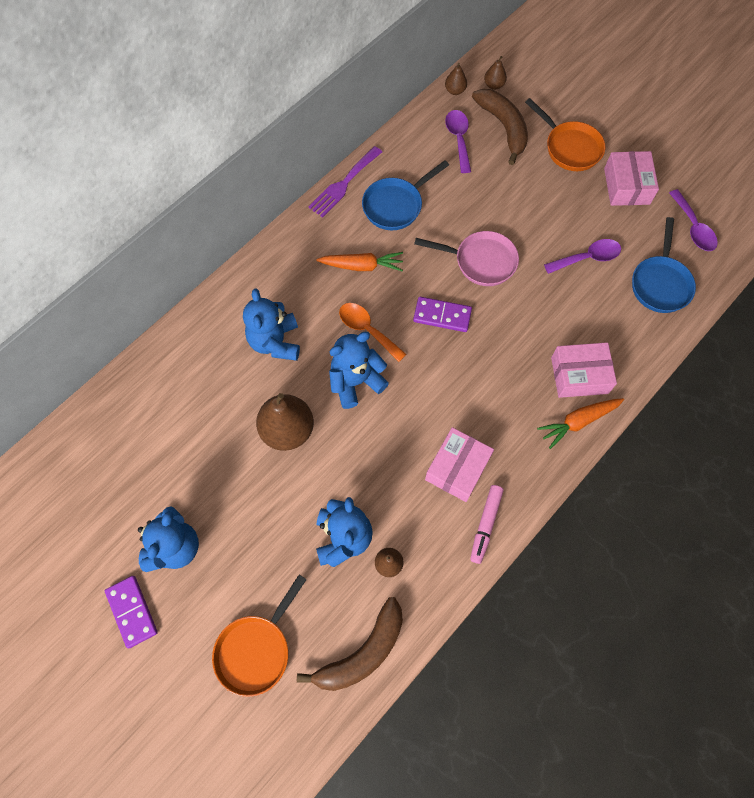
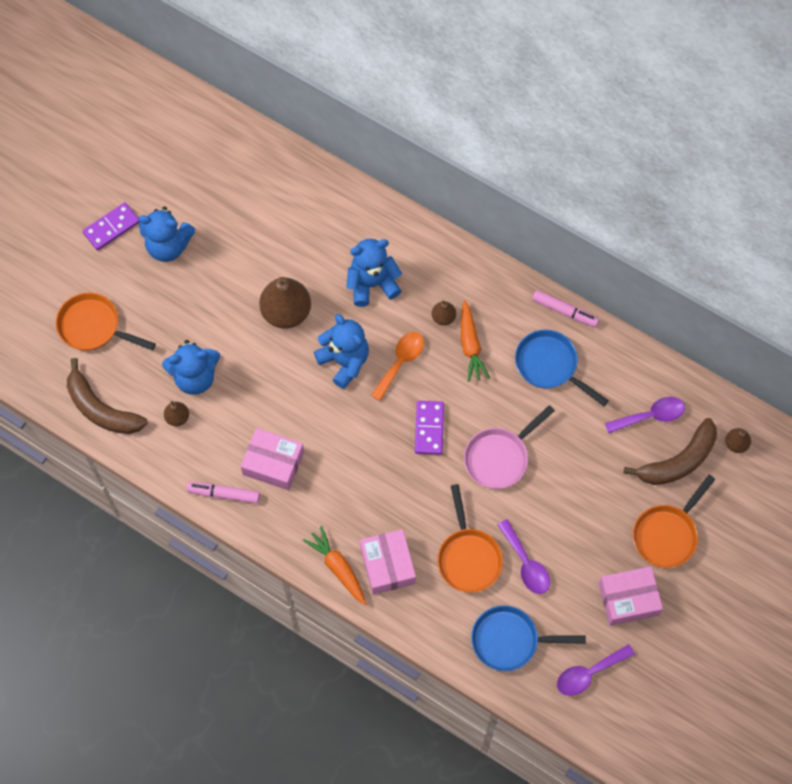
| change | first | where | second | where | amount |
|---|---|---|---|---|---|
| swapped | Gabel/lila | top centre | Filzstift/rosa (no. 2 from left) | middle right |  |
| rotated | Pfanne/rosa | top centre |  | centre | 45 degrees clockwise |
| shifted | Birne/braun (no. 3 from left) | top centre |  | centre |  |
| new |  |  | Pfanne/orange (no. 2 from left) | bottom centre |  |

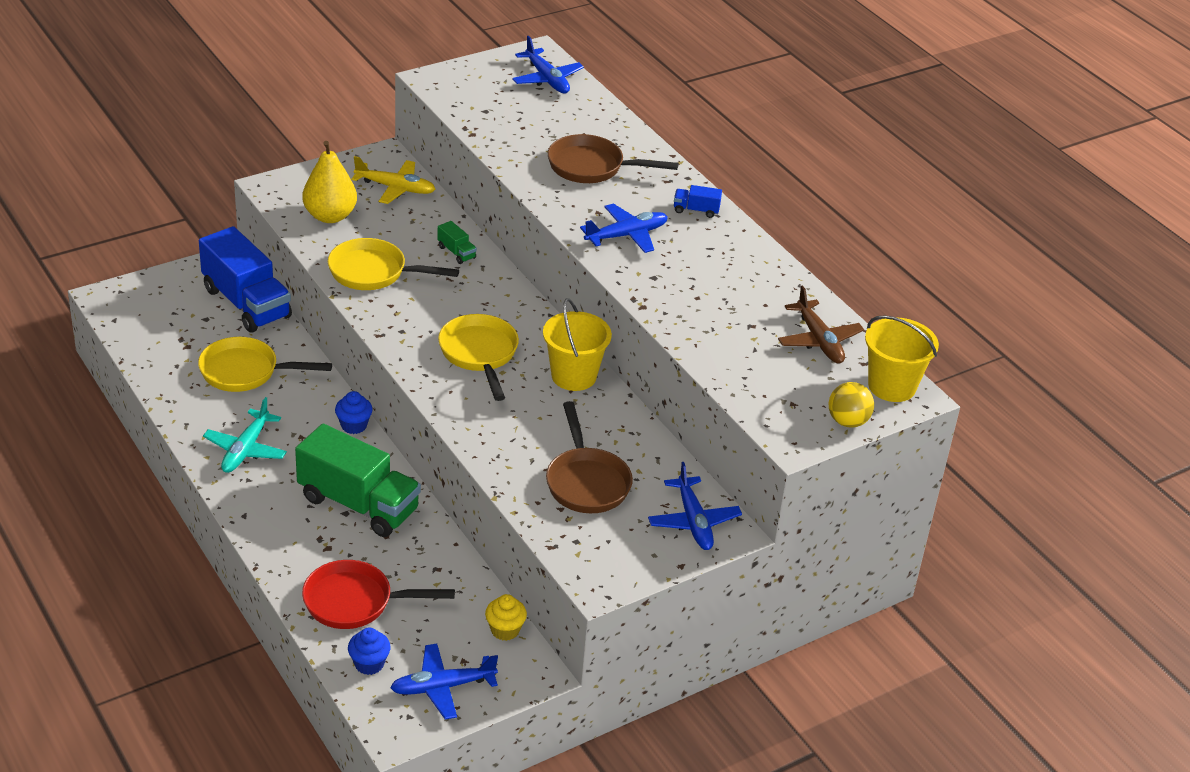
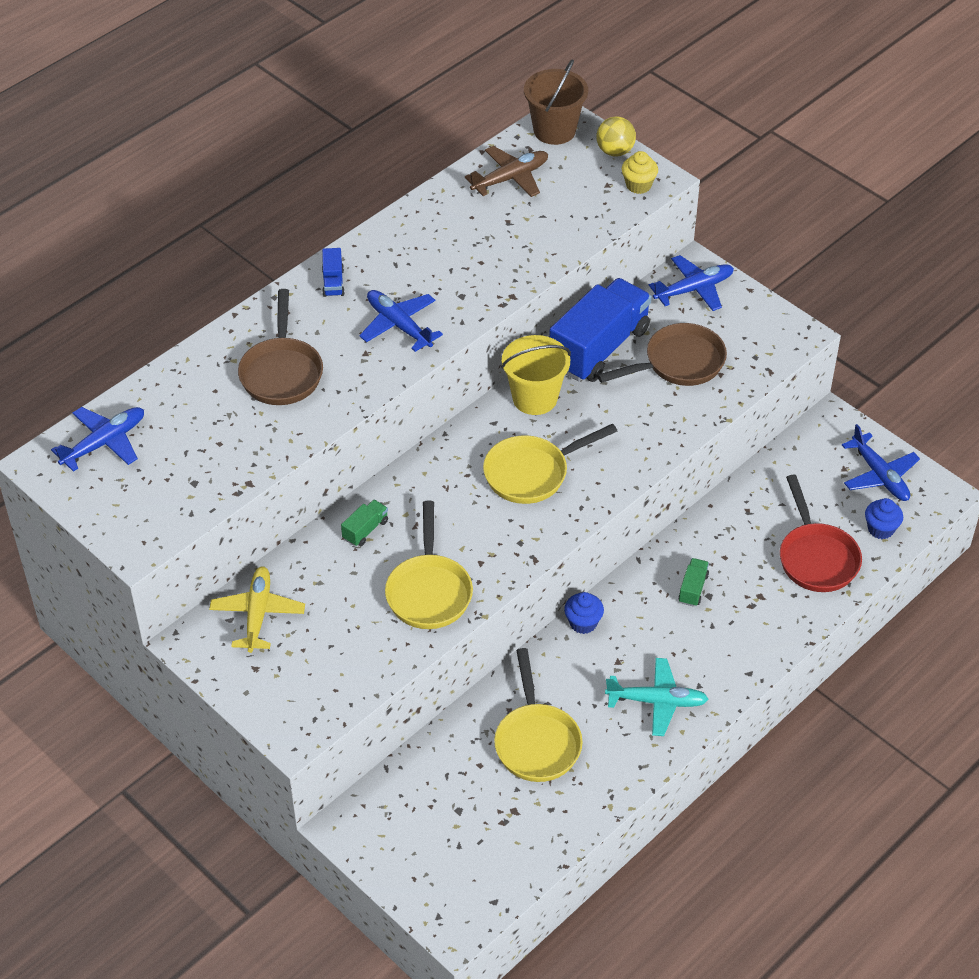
| change | first | where | second | where | amount |
|---|---|---|---|---|---|
| shifted | Lastwagen/blau (no. 1 from left in the first image) | middle left | Lastwagen/blau (no. 2 from left) | centre |  |
| scaled | Lastwagen/grün (no. 1 from left in the first image) | middle left | Lastwagen/grün (no. 2 from left) | middle right | x0.41 |
| gone | Birne/gelb | top left |  |  |  |
| shifted | Muffin/gelb | bottom centre |  | top centre |  |
| repainted | Eimer/gelb (no. 2 from left) | middle right | Eimer/braun | top centre |  |

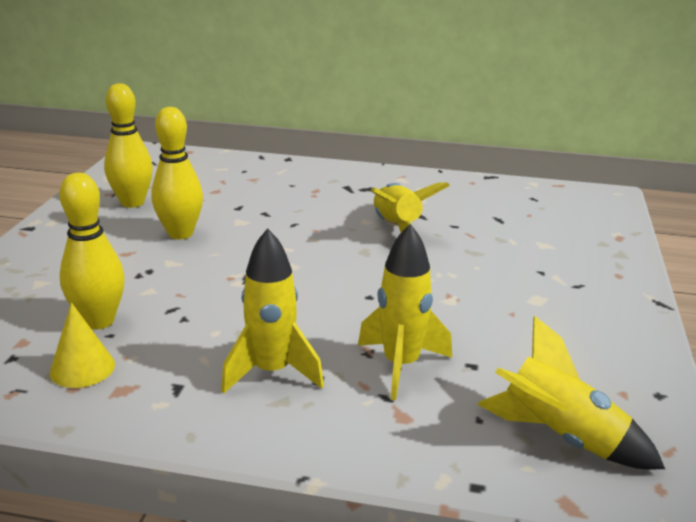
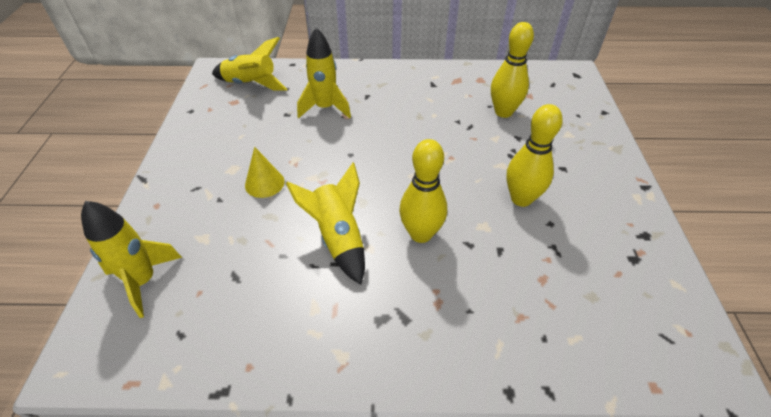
| change | first | where | second | where | amount |
|---|---|---|---|---|---|
| shifted | Kegel/gelb | middle left |  | centre |  |
| shifted | Bowlingkegel/gelb (no. 2 from left in the first image) | top left | Bowlingkegel/gelb (no. 1 from left) | centre |  |
| shifted | Rakete/gelb (no. 1 from left) | centre |  | middle left |  |

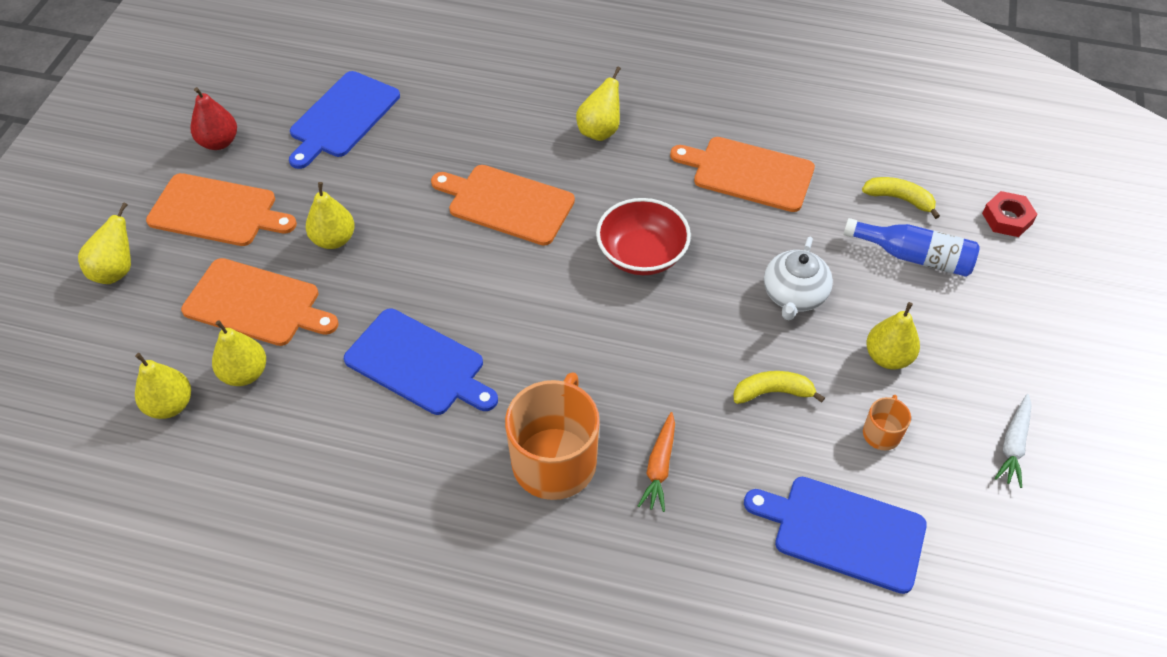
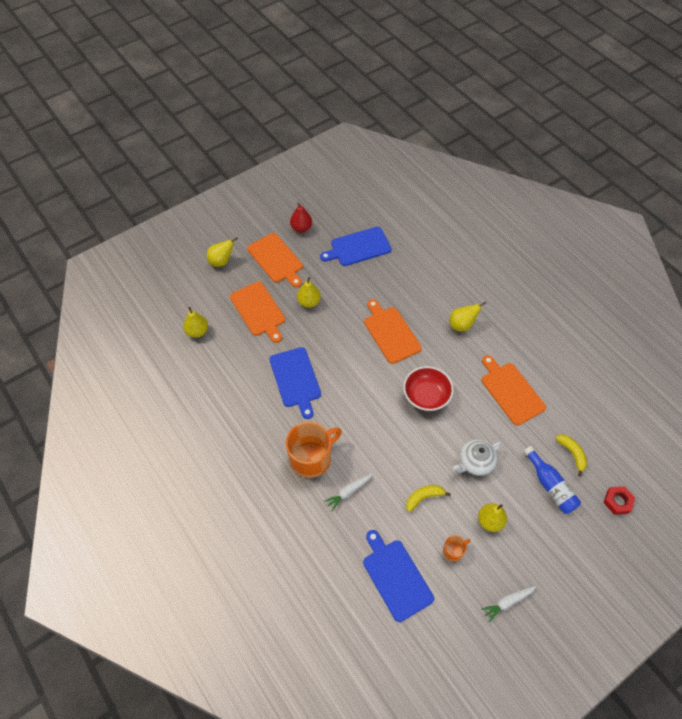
| change | first | where | second | where | amount |
|---|---|---|---|---|---|
| gone | Birne/gelb (no. 3 from left) | middle left |  |  |  |
| repainted | Karotte/orange | bottom centre | Karotte/weiß (no. 1 from left) | bottom centre |  |
| rotated | Banane/gelb (no. 1 from left) | middle right |  | bottom centre | 60 degrees counterclockwise |

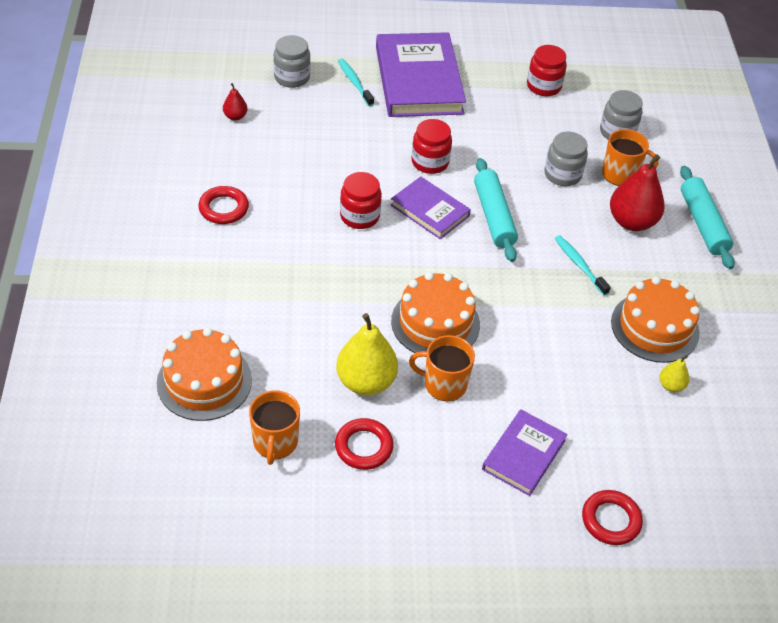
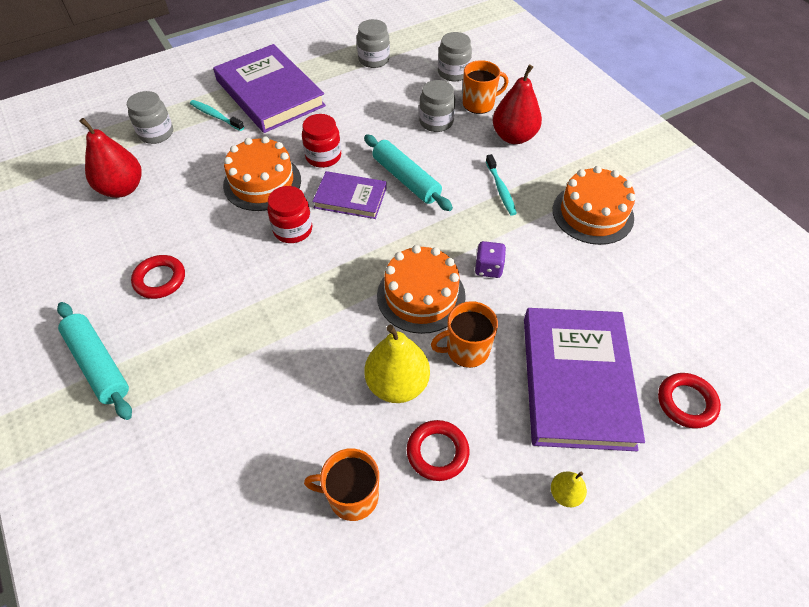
| change | first | where | second | where | amount |
|---|---|---|---|---|---|
| shifted | Kuchen/orange (no. 1 from left) | middle left |  | top left |  |
| scaled | Birne/rot (no. 1 from left) | top left |  | top left | x2.05 |
| rotated | Tasse/orange (no. 1 from left) | bottom centre |  | bottom centre | 120 degrees clockwise |
| scaled | Buch/lila (no. 3 from left) | bottom right |  | middle right | x1.82 |
| repainted | Einmachglas/rot (no. 3 from left) | top right | Einmachglas/grau (no. 2 from left) | top centre |  |
| rotated | Zahnbürste/türkis (no. 2 from left) | middle right |  | top centre | 135 degrees counterclockwise |
| shifted | Birne/gelb (no. 2 from left) | middle right |  | bottom right |  |
| shifted | Nudelholz/türkis (no. 2 from left in the first image) | middle right | Nudelholz/türkis (no. 1 from left) | middle left |  |
| new |  |  | Spielwürfel/lila | centre |  |

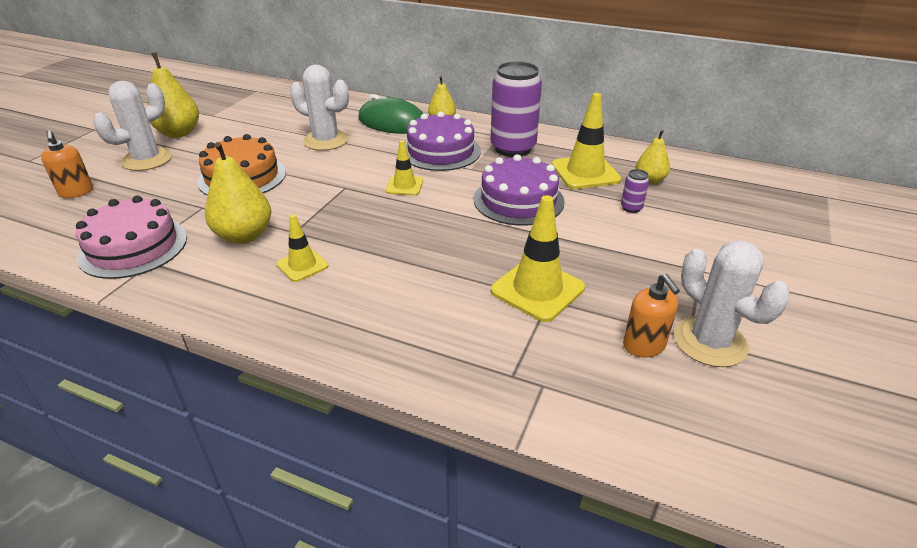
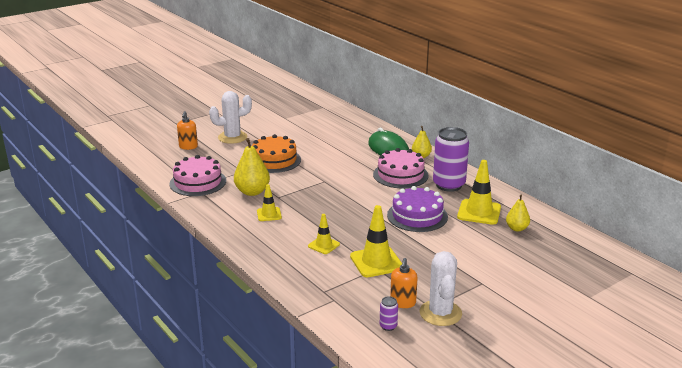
| change | first | where | second | where | amount |
|---|---|---|---|---|---|
| gone | Birne/gelb (no. 1 from left) | top left |  |  |  |
| gone | Kaktus/weiß (no. 2 from left) | top centre |  |  |  |
| shifted | Leitkegel/gelb (no. 2 from left) | top centre |  | centre |  |
| repainted | Kuchen/lila (no. 1 from left) | top centre | Kuchen/rosa (no. 2 from left) | centre |  |
| shifted | Dose/lila (no. 2 from left in the first image) | middle right | Dose/lila (no. 1 from left) | bottom centre |  |

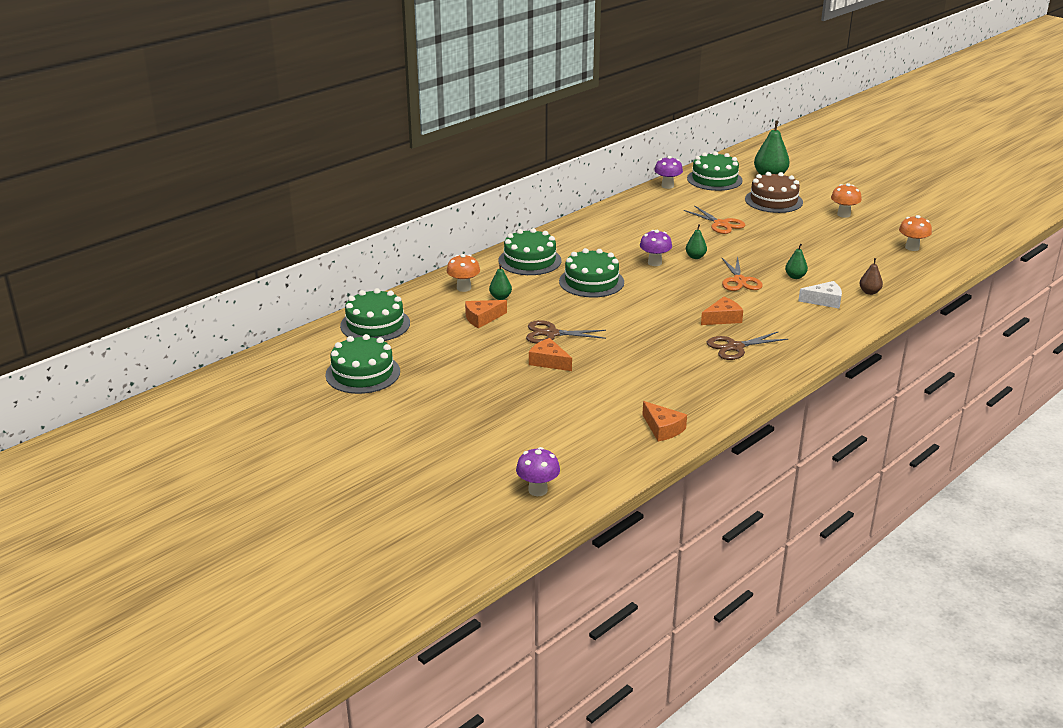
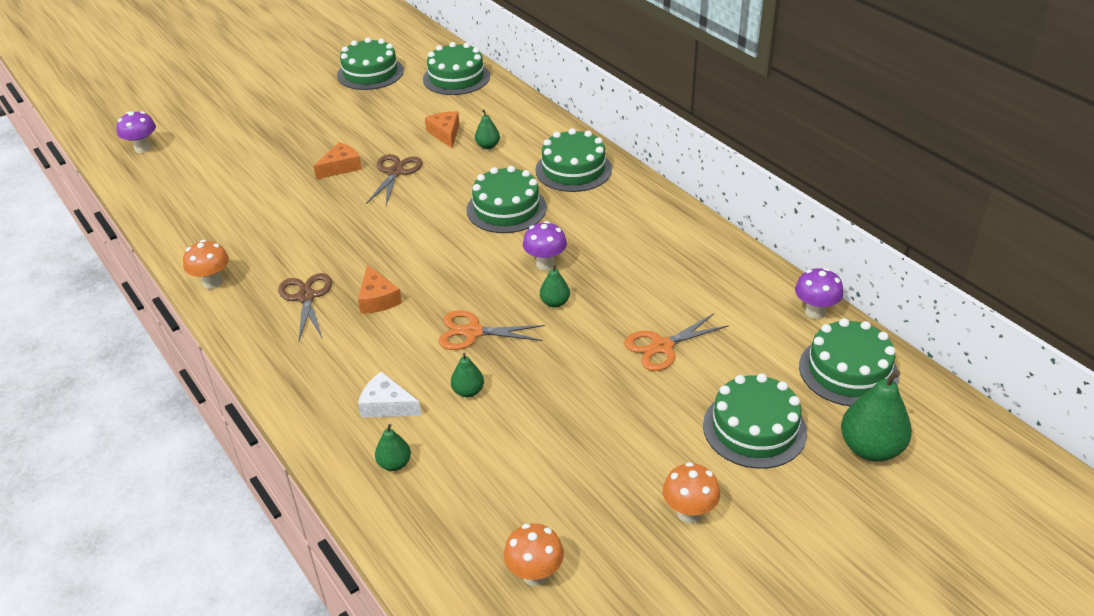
| change | first | where | second | where | amount |
|---|---|---|---|---|---|
| shifted | Pilz/orange (no. 1 from left) | centre |  | middle left |  |
| gone | Käse/orange (no. 3 from left) | centre |  |  |  |
| repainted | Kuchen/braun | top right | Kuchen/grün (no. 5 from left) | bottom right |  |
| rotated | Käse/weiß | middle right |  | centre | 105 degrees clockwise |
| repainted | Birne/braun | middle right | Birne/grün (no. 1 from left) | bottom centre |  |

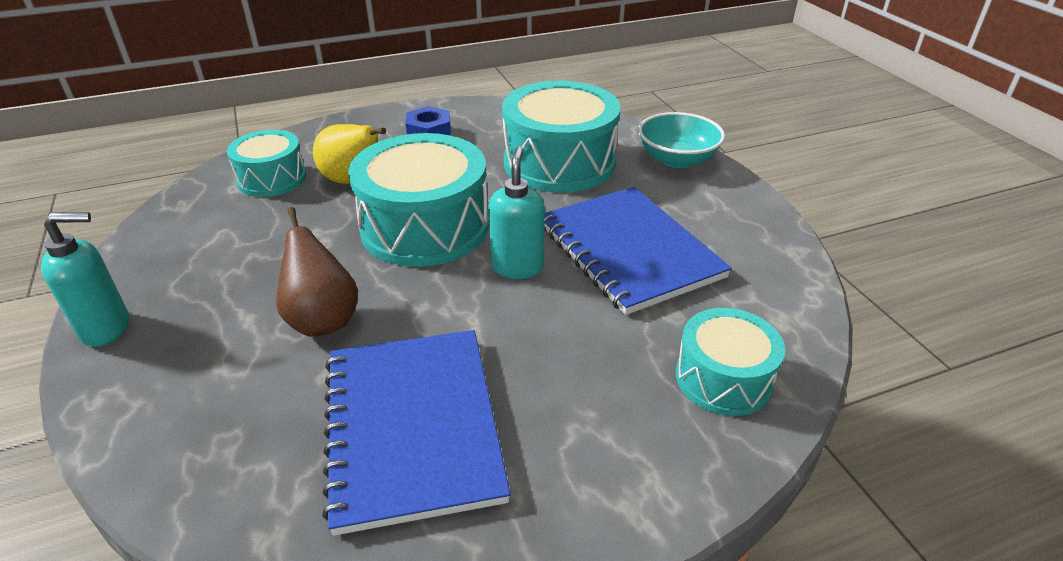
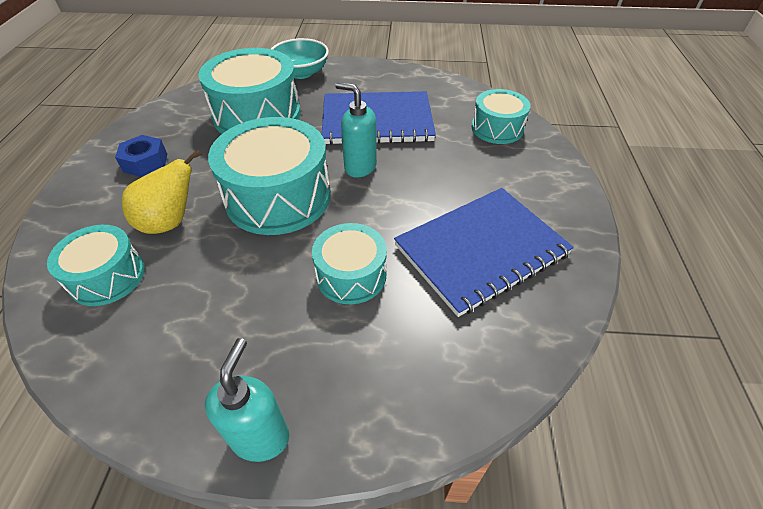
| change | first | where | second | where | amount |
|---|---|---|---|---|---|
| swapped | Birne/braun | middle left | Trommel/türkis (no. 4 from left) | centre |  |
| rotated | Notizbuch/blau (no. 1 from left in the first image) | bottom centre | Notizbuch/blau (no. 2 from left) | centre | 45 degrees counterclockwise |

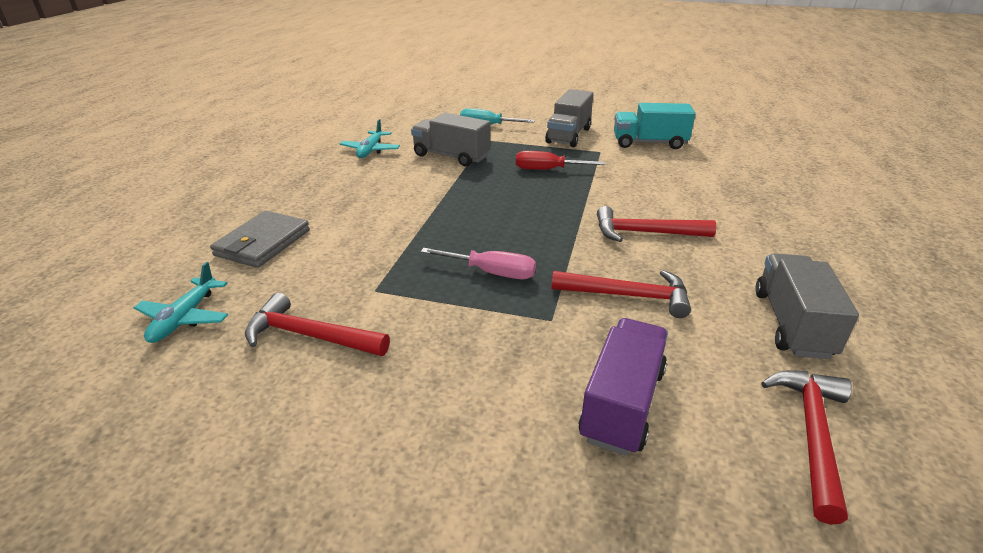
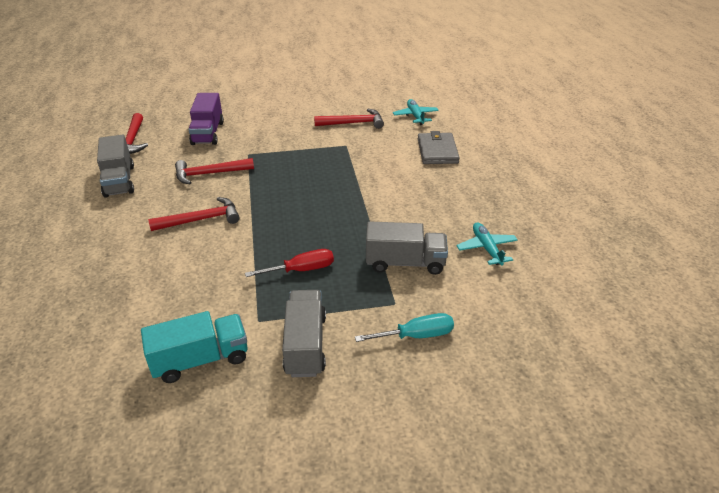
| change | first | where | second | where | amount |
|---|---|---|---|---|---|
| gone | Schraubenzieher/rosa | centre |  |  |  |

